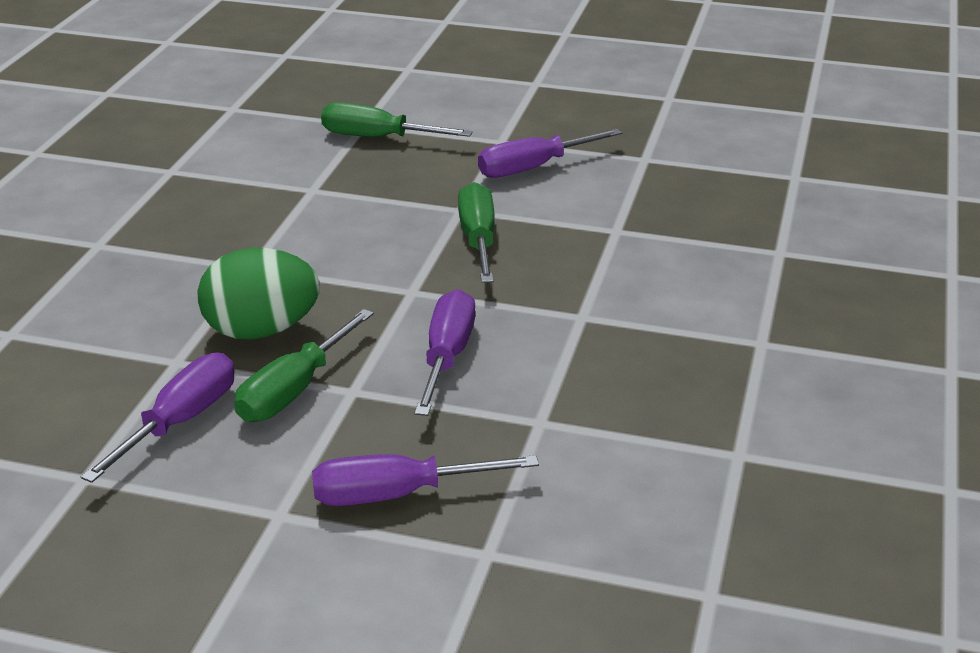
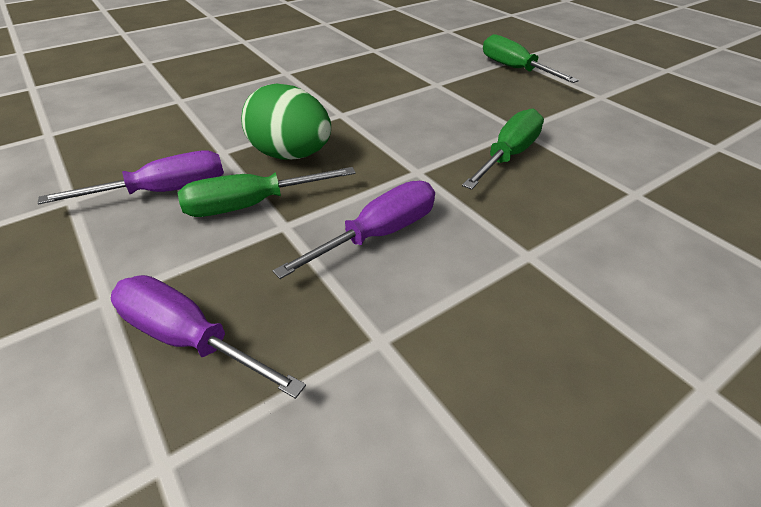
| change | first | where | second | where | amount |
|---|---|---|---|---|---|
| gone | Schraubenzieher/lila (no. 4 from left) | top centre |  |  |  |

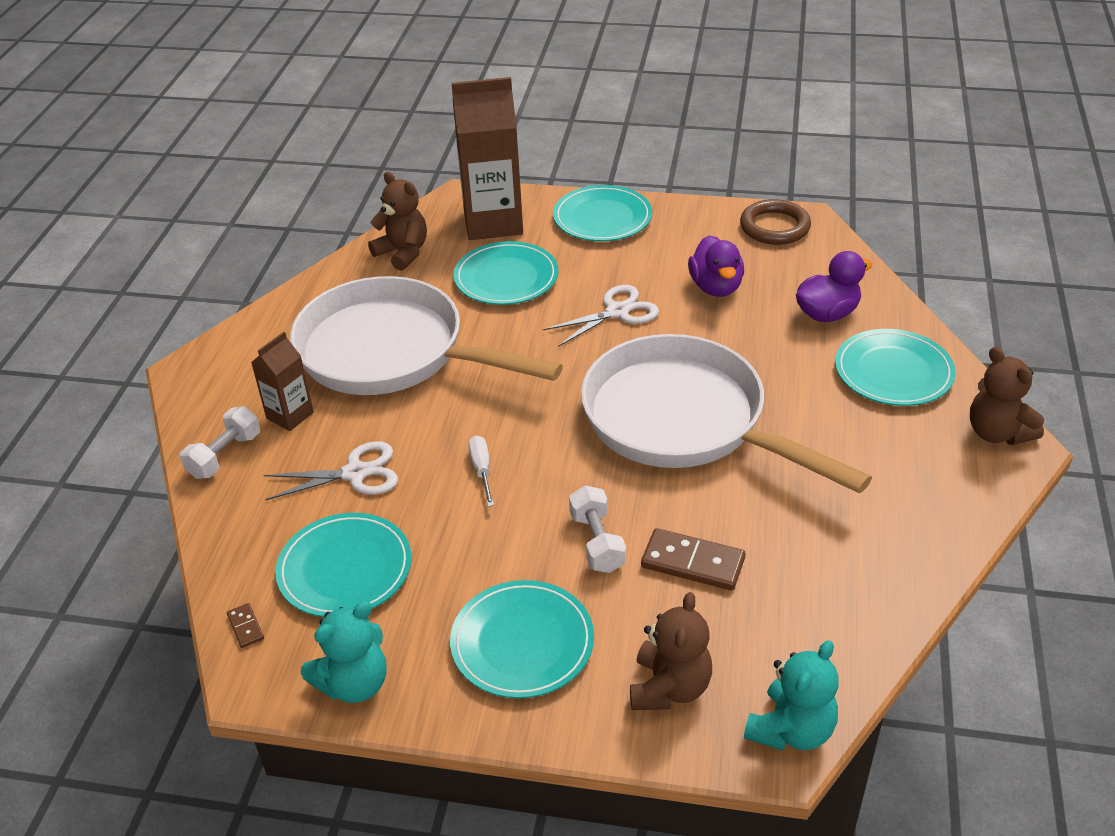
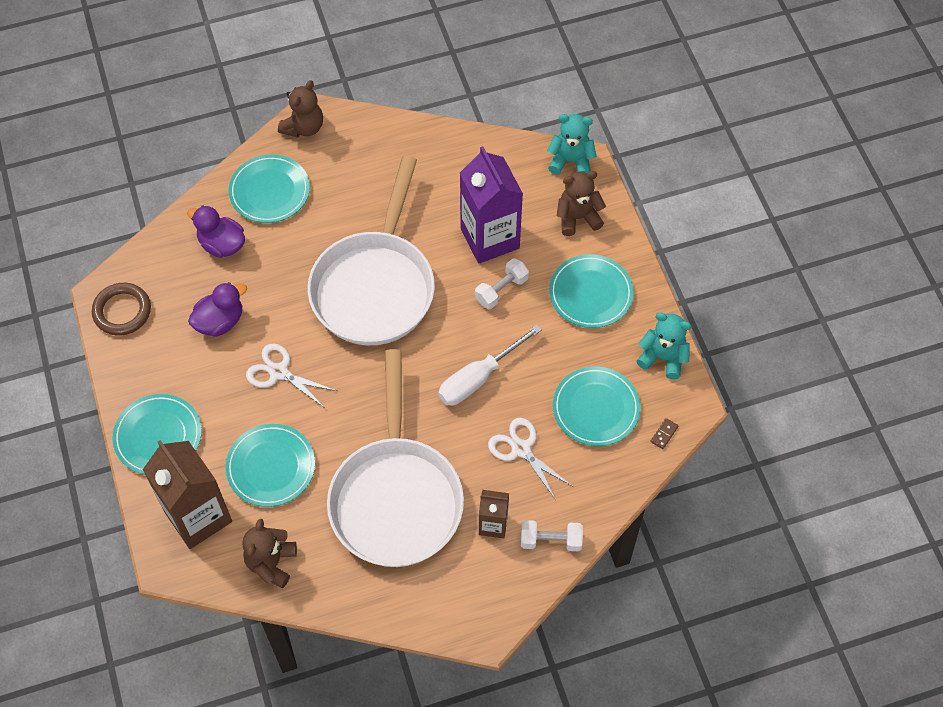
| change | first | where | second | where | amount |
|---|---|---|---|---|---|
| scaled | Schraubenzieher/weiß | centre |  | centre | x1.91 |
| swapped | Dominostein/braun (no. 2 from left) | bottom centre | Getränkekarton/lila | top centre |  |

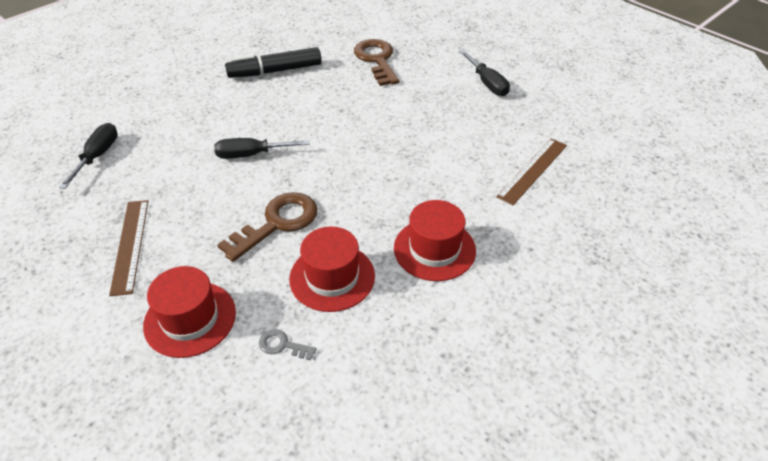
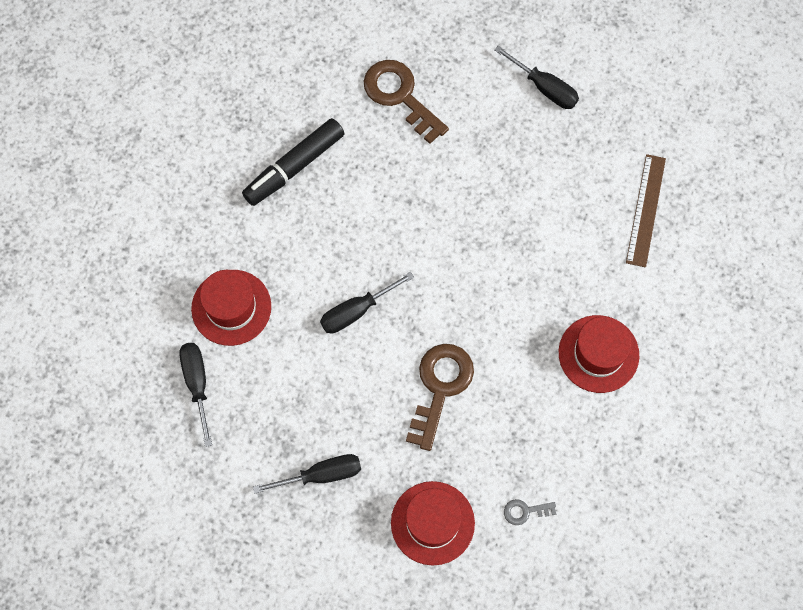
| change | first | where | second | where | amount |
|---|---|---|---|---|---|
| swapped | Lineal/braun (no. 1 from left) | middle left | Schraubenzieher/schwarz (no. 2 from left) | bottom centre |  |
| shifted | Hut/rot (no. 2 from left in the first image) | centre | Hut/rot (no. 1 from left) | middle left |  |

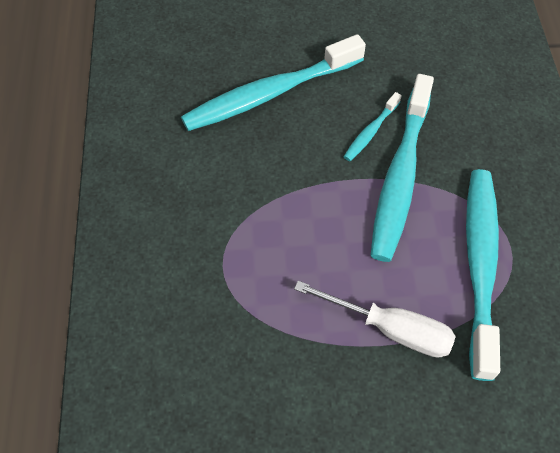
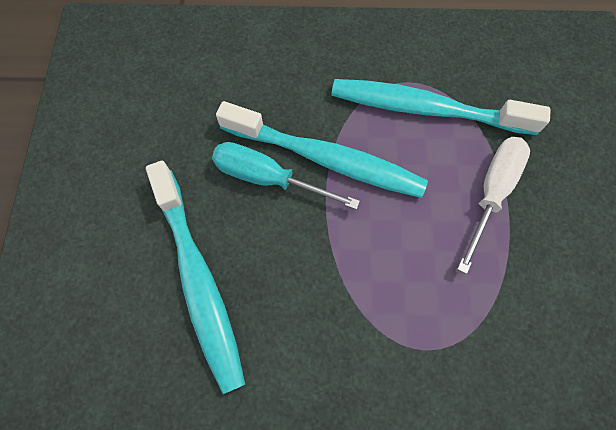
| change | first | where | second | where | amount |
|---|---|---|---|---|---|
| swapped | Zahnbürste/türkis (no. 2 from left) | top centre | Schraubenzieher/türkis | centre |  |

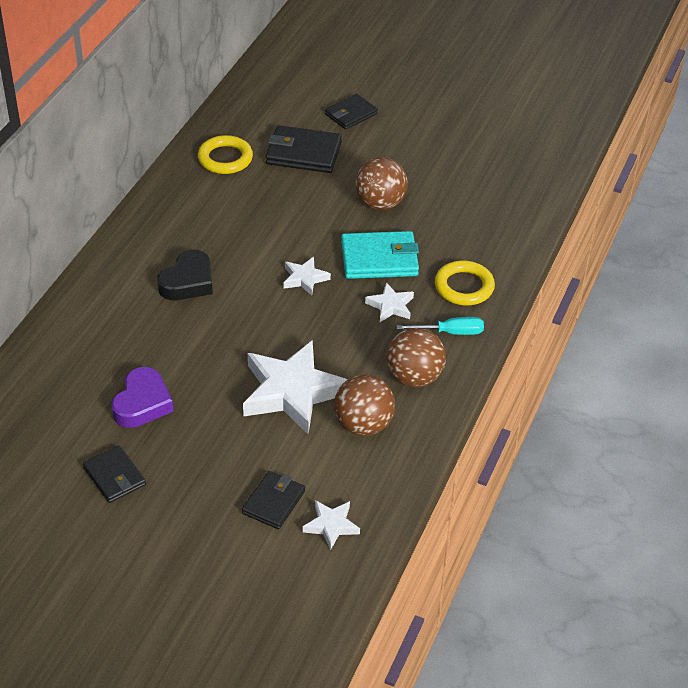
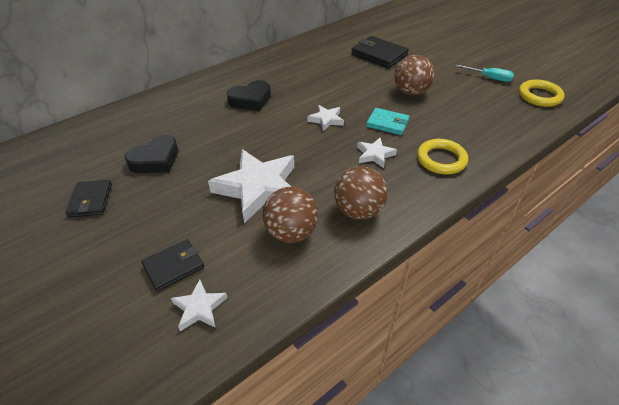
| change | first | where | second | where | amount |
|---|---|---|---|---|---|
| repainted | Herz/lila | middle left | Herz/schwarz (no. 1 from left) | middle left |  |
| shifted | Ring/gelb (no. 1 from left in the first image) | top left | Ring/gelb (no. 2 from left) | top right |  |
| gone | Geldbörse/schwarz (no. 4 from left) | top centre |  |  |  |
| scaled | Geldbörse/türkis | centre |  | top centre | x0.65 |
| shifted | Schraubenzieher/türkis | centre |  | top right |  |

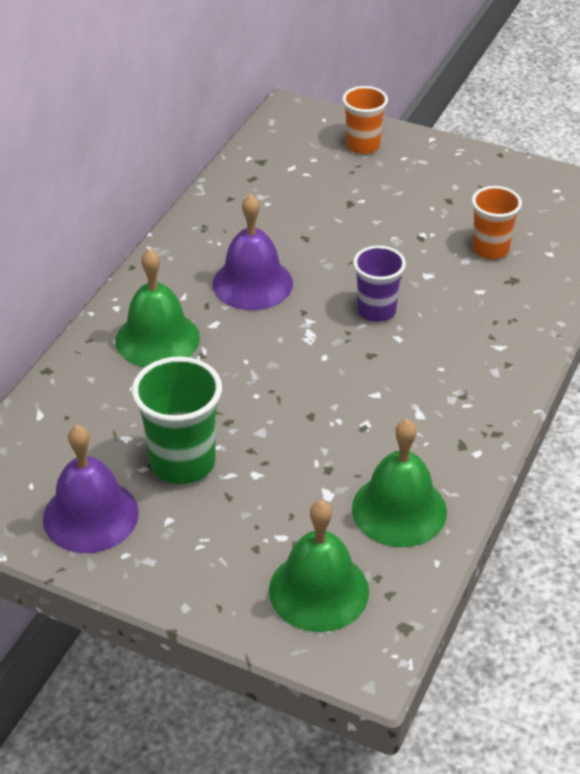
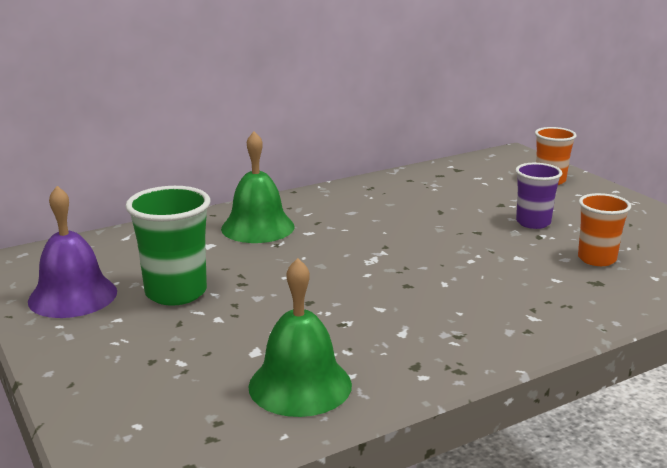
| change | first | where | second | where | amount |
|---|---|---|---|---|---|
| gone | Glocke/lila (no. 2 from left) | top centre |  |  |  |
| gone | Glocke/grün (no. 2 from left) | bottom centre |  |  |  |
| shifted | Becher/lila | centre |  | middle right |  |

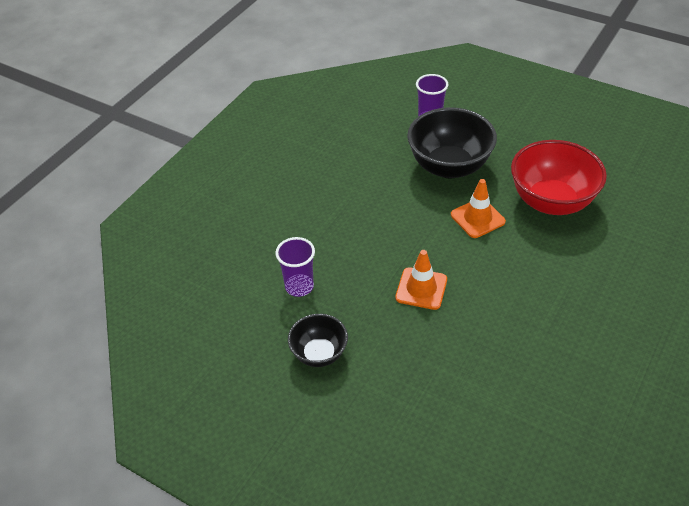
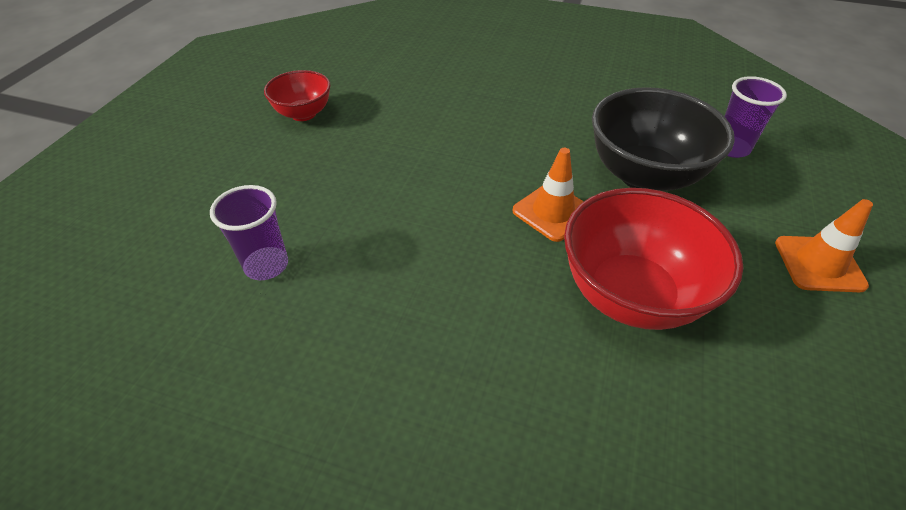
| change | first | where | second | where | amount |
|---|---|---|---|---|---|
| shifted | Becher/lila (no. 1 from left) | centre |  | middle left |  |
| repainted | Schüssel/schwarz (no. 1 from left) | bottom centre | Schüssel/rot (no. 1 from left) | top left |  |
| shifted | Leitkegel/orange (no. 1 from left in the first image) | centre | Leitkegel/orange (no. 2 from left) | middle right |  |

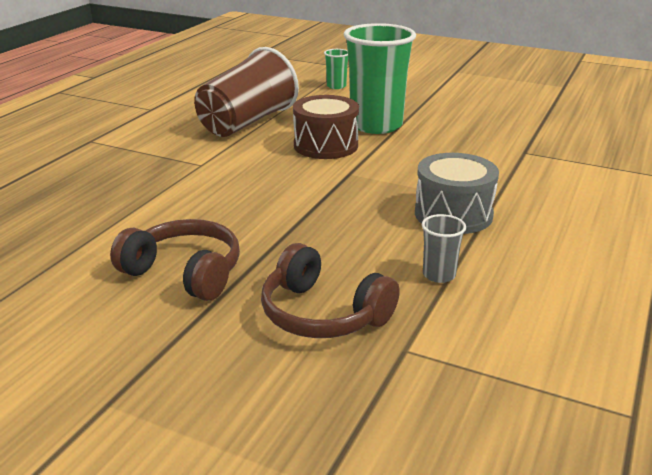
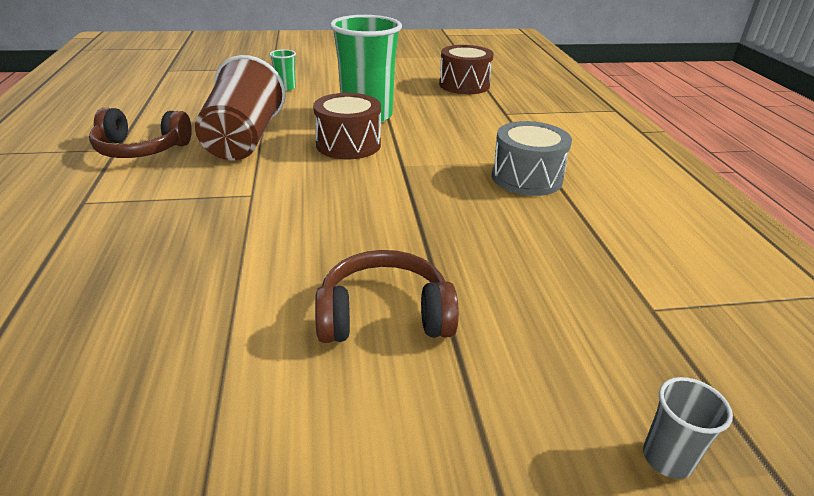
| change | first | where | second | where | amount |
|---|---|---|---|---|---|
| shifted | Kopfhörer/braun (no. 2 from left in the first image) | centre | Kopfhörer/braun (no. 1 from left) | top left |  |
| shifted | Becher/grau | middle right |  | bottom right |  |
| new |  |  | Trommel/braun (no. 2 from left) | top centre |  |

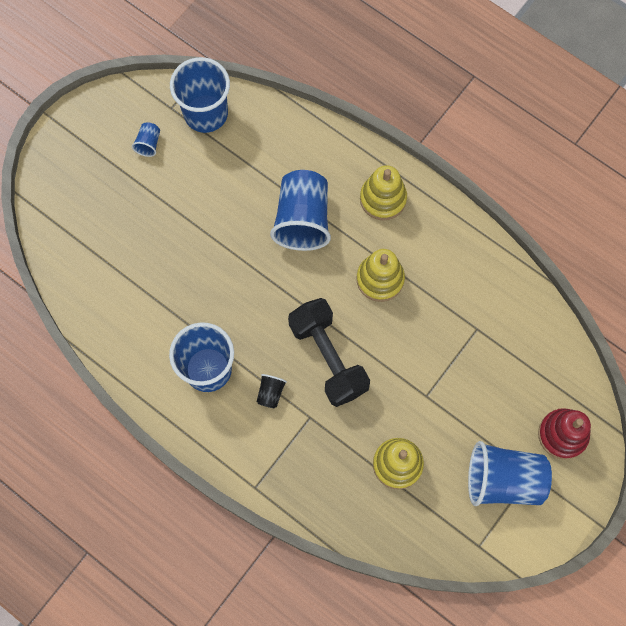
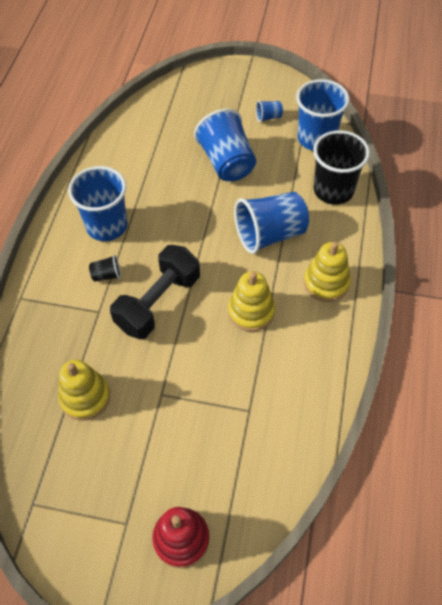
| change | first | where | second | where | amount |
|---|---|---|---|---|---|
| shifted | Becher/blau (no. 5 from left in the first image) | bottom right | Becher/blau (no. 2 from left) | top centre |  |
| new |  |  | Becher/schwarz (no. 2 from left) | top right |  |

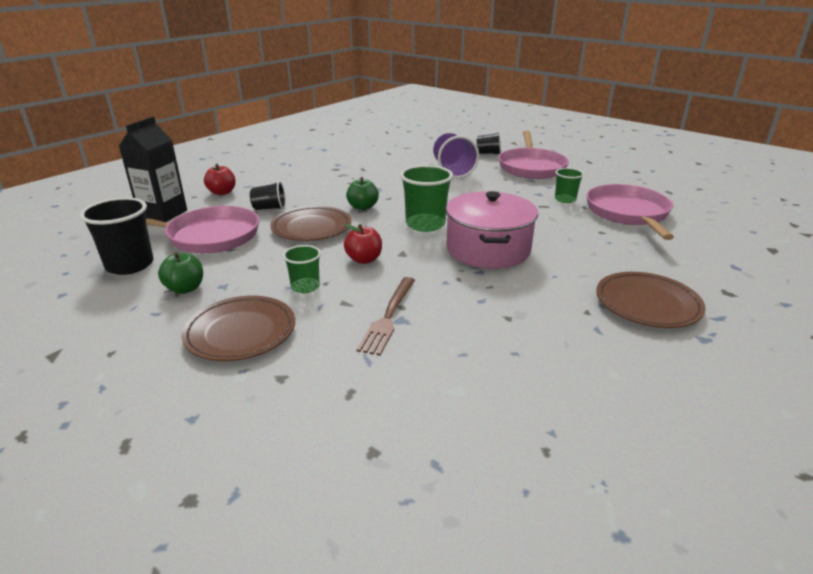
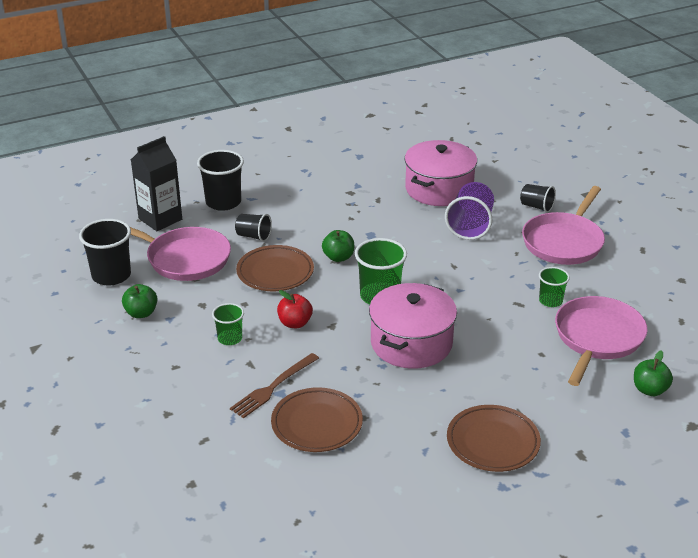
| change | first | where | second | where | amount |
|---|---|---|---|---|---|
| shifted | Teller/braun (no. 1 from left in the first image) | middle left | Teller/braun (no. 2 from left) | bottom centre |  |
| swapped | Apfel/rot (no. 1 from left) | top left | Becher/schwarz (no. 2 from left) | top left |  |
| new |  |  | Kochtopf/rosa (no. 2 from left) | top centre |  |
| new |  |  | Apfel/grün (no. 3 from left) | bottom right |  |

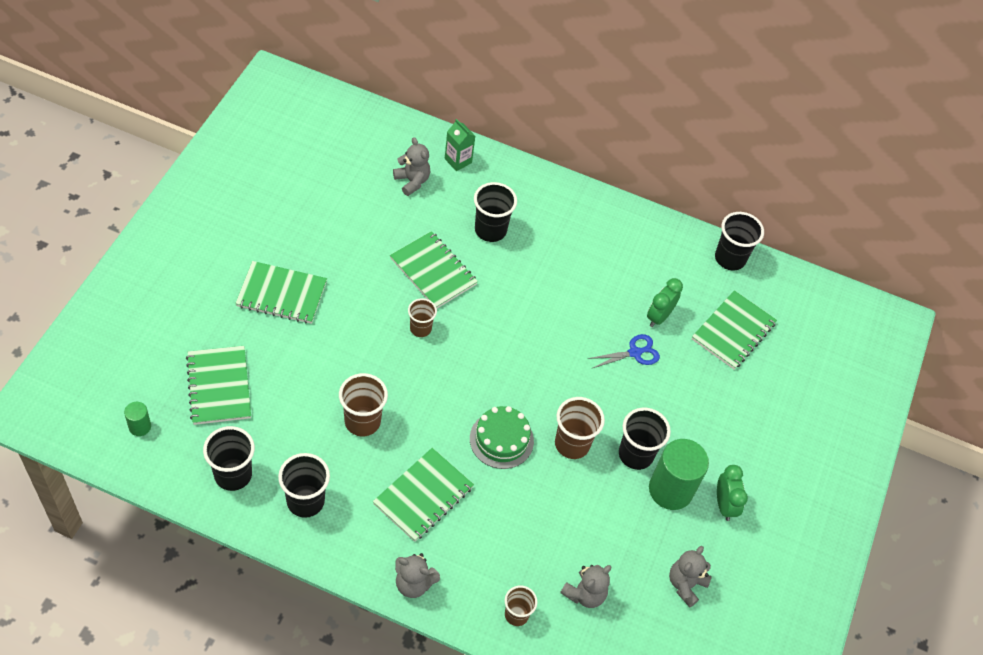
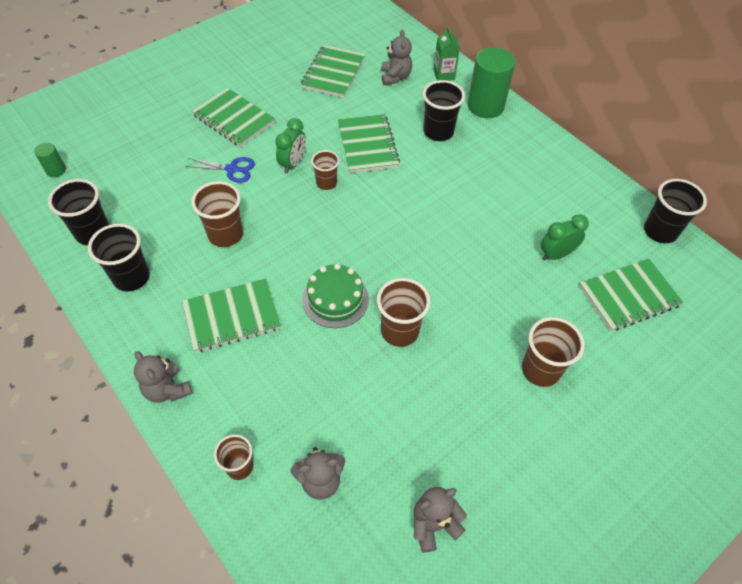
| change | first | where | second | where | amount |
|---|---|---|---|---|---|
| shifted | Notizbuch/grün (no. 1 from left in the first image) | middle left | Notizbuch/grün (no. 3 from left) | top centre |  |
| shifted | Schere/blau | centre |  | top left |  |
| gone | Becher/schwarz (no. 4 from left) | bottom centre |  |  |  |
| shifted | Vollzylinder/grün (no. 2 from left) | bottom right |  | top centre |  |
| shifted | Wecker/grün (no. 2 from left in the first image) | bottom right | Wecker/grün (no. 1 from left) | top centre |  |
| new |  |  | Becher/braun (no. 5 from left) | middle right |  |

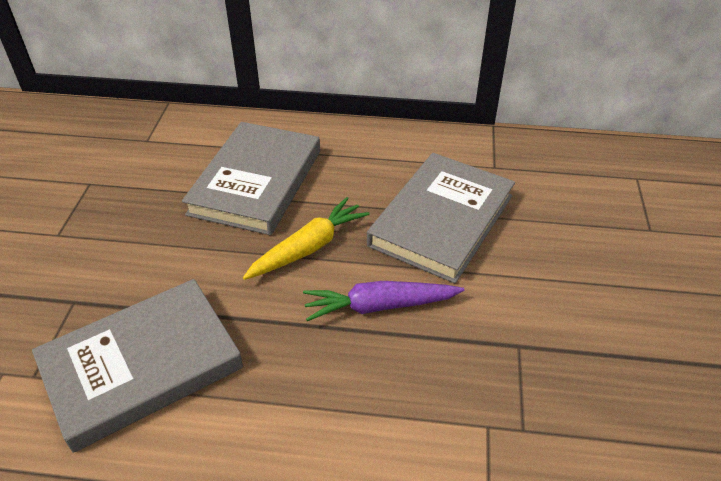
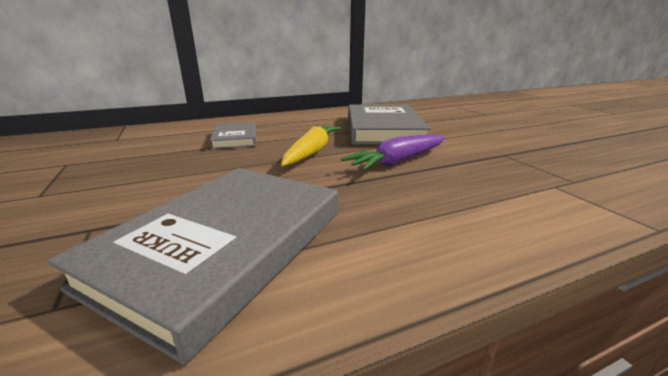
| change | first | where | second | where | amount |
|---|---|---|---|---|---|
| scaled | Buch/grau (no. 2 from left) | centre |  | centre | x0.54 |

